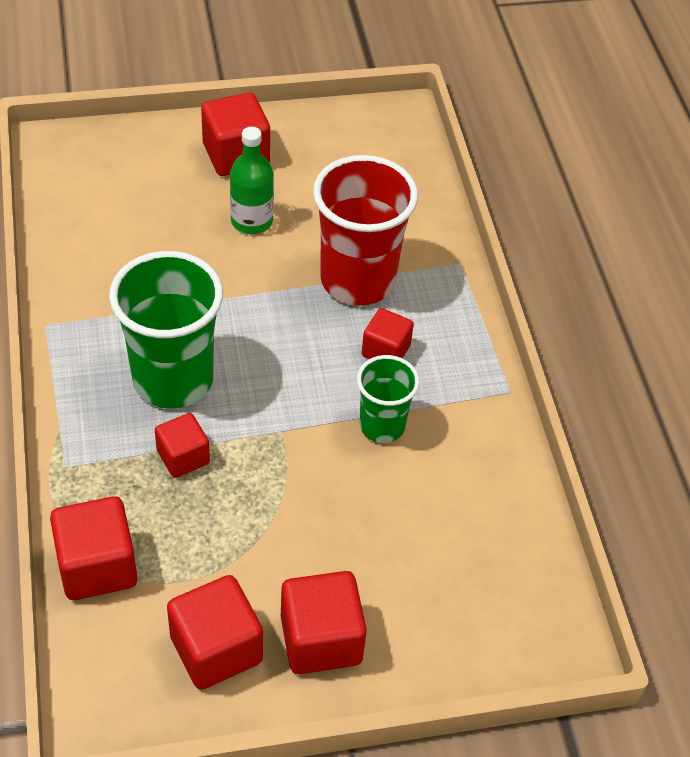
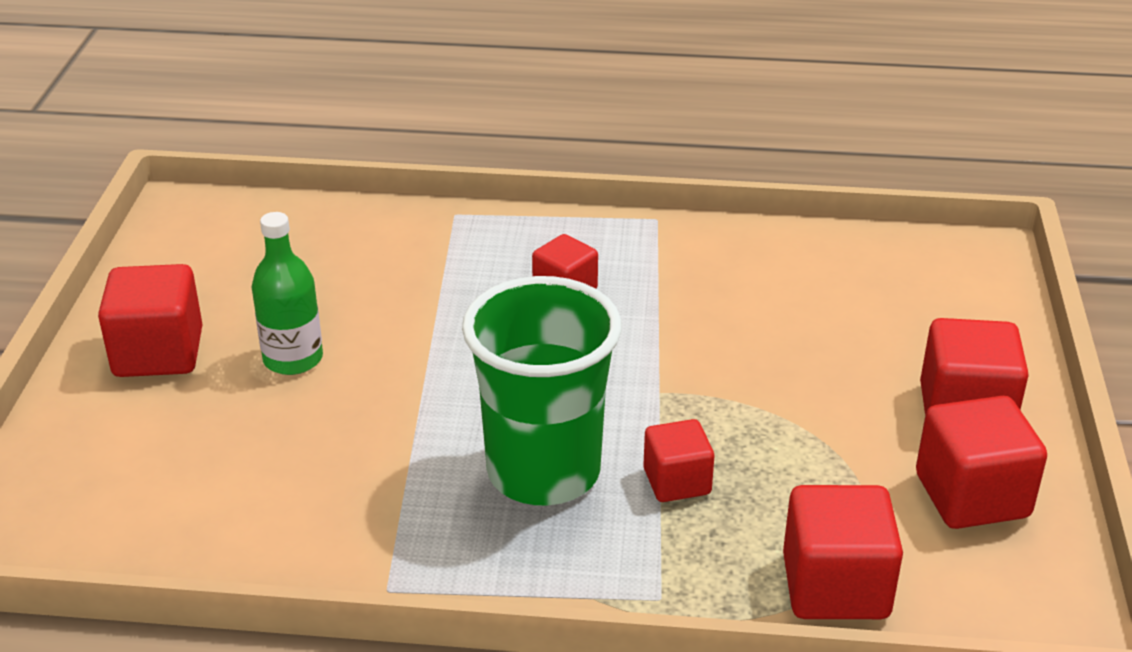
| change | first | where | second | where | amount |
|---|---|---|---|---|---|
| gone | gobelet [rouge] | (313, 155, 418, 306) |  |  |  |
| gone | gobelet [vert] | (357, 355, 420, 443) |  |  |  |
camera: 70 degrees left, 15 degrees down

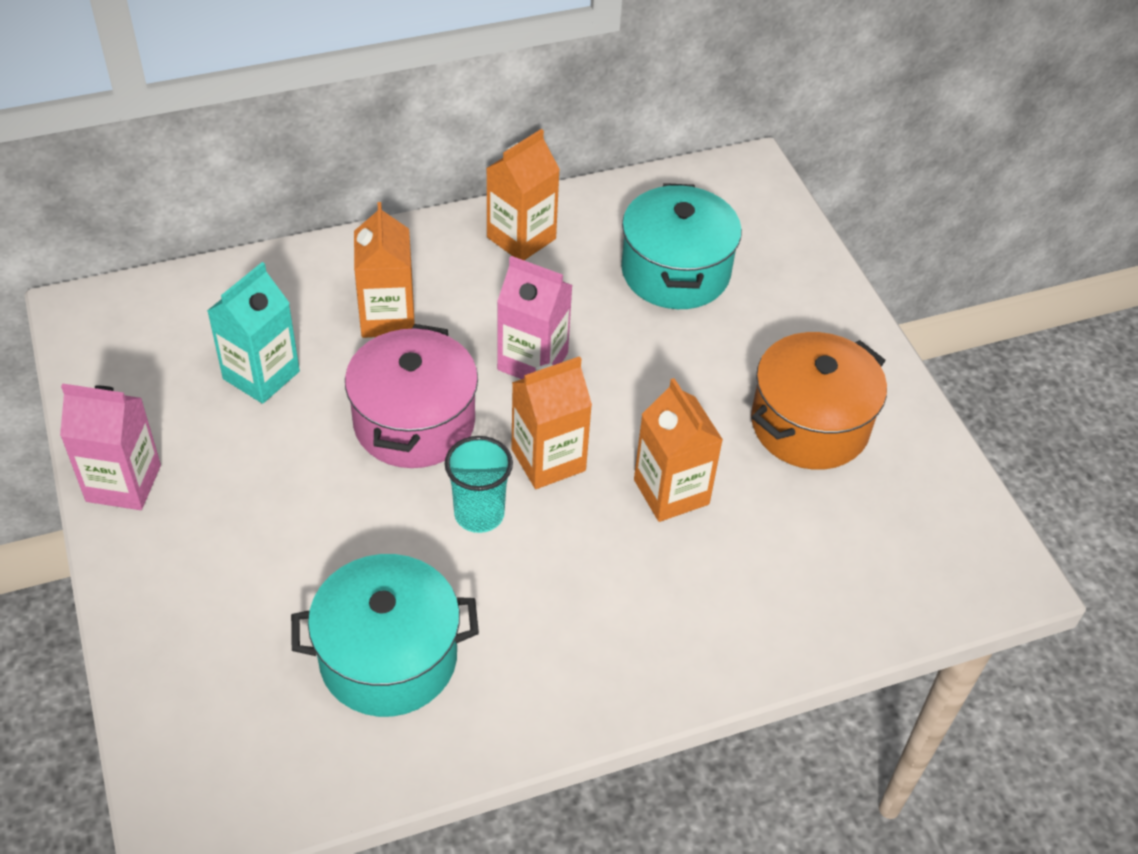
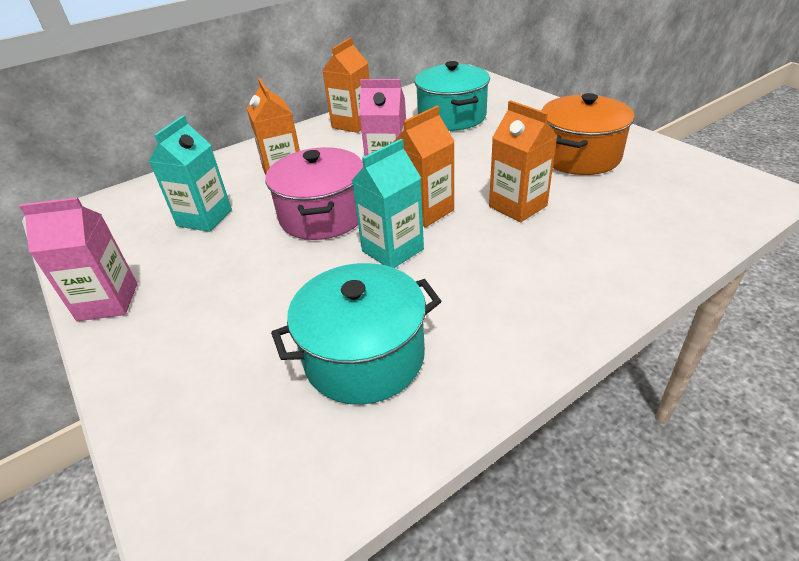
| change | first | where | second | where | amount |
|---|---|---|---|---|---|
| swapped | gobelet [turquoise] | (445, 436, 513, 533) | brique de lait [turquoise] | (352, 139, 424, 268) |  |
camera: 10 degrees left, 10 degrees down

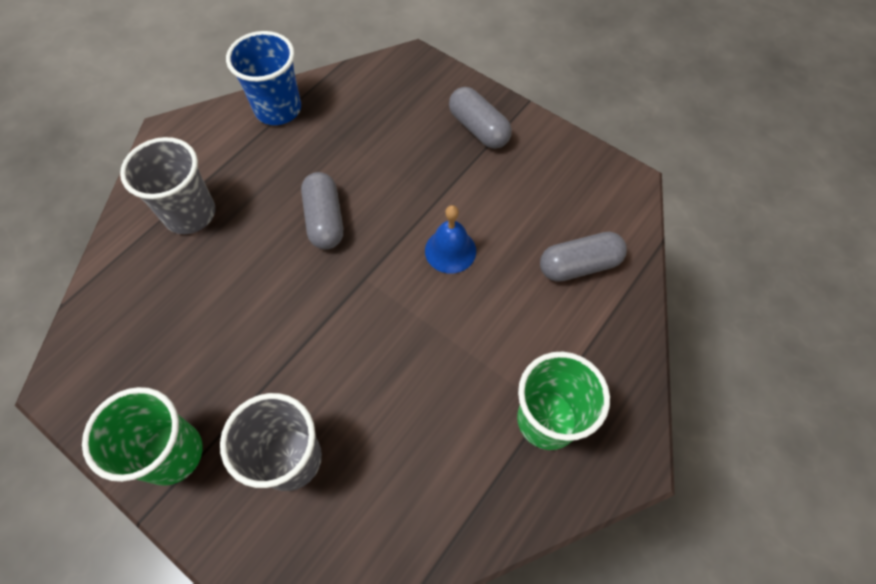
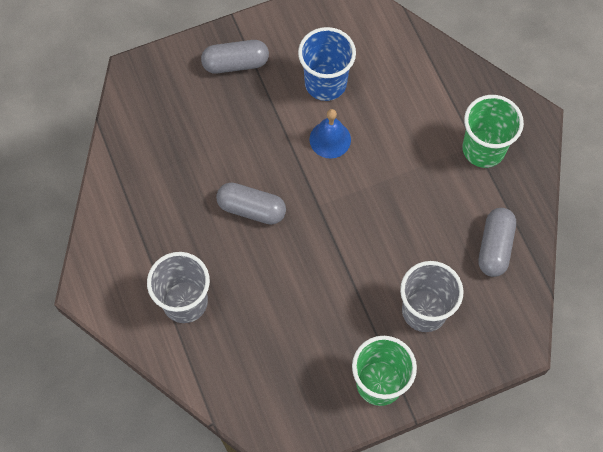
| change | first | where | second | where | amount |
|---|---|---|---|---|---|
| shifted | gobelet [bleu] | (226, 31, 301, 125) |  | (298, 27, 356, 101) |  |
| shifted | gélule [gris] | (540, 232, 627, 282) |  | (478, 208, 516, 277) |  |
camera: 60 degrees left, 5 degrees up

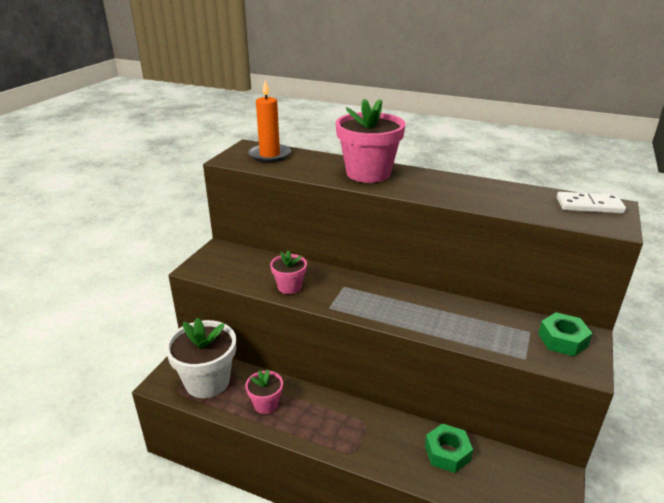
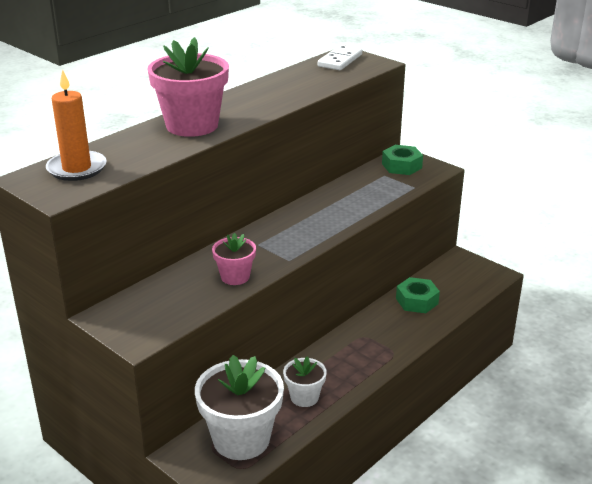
| change | first | where | second | where | amount |
|---|---|---|---|---|---|
| repainted | pot de fleurs [rose] | (246, 369, 283, 414) | pot de fleurs [blanc] | (283, 356, 327, 407) |  |
camera: 70 degrees left, 0 degrees up

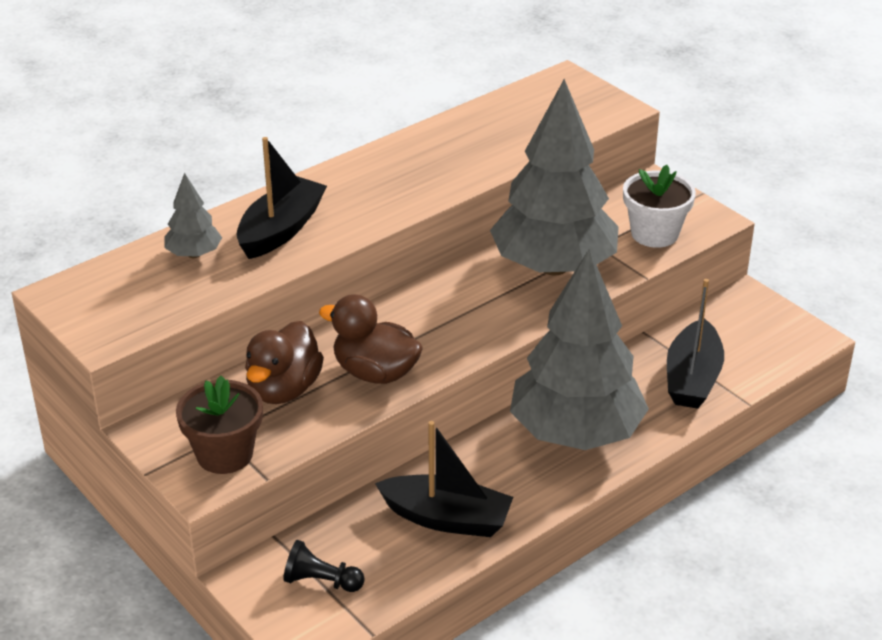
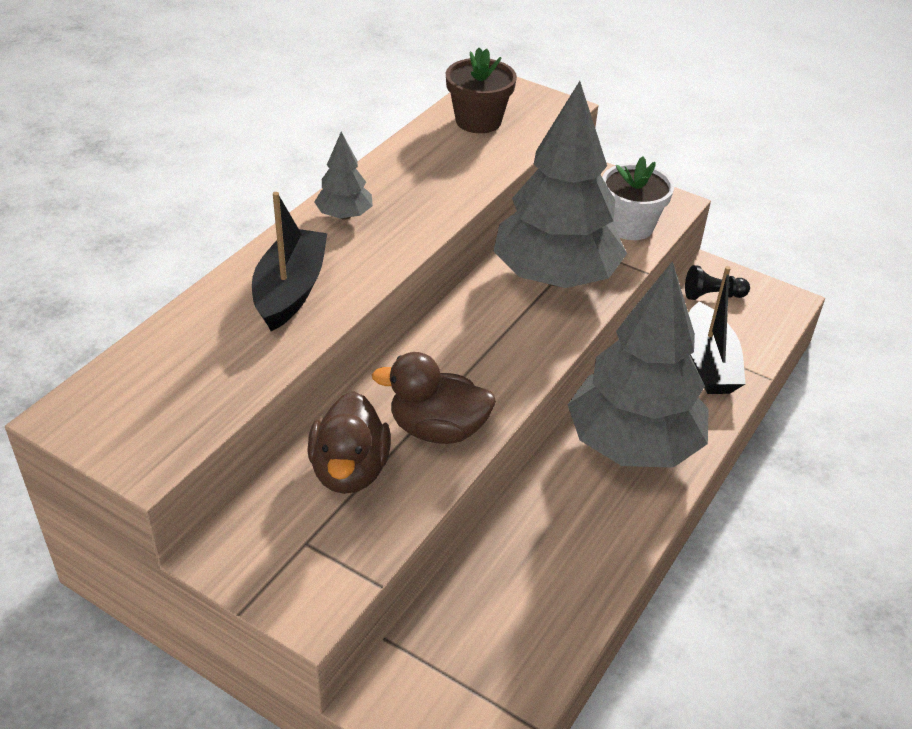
| change | first | where | second | where | amount |
|---|---|---|---|---|---|
| shifted | arbre [gris] | (164, 173, 222, 258) |  | (315, 132, 373, 220) |  |
| shifted | pot de fleurs [marron] | (176, 376, 263, 474) |  | (446, 48, 517, 133) |  |
| shifted | pion [noir] | (283, 540, 365, 592) |  | (685, 265, 750, 300) |  |
| gone | bateau [noir] | (375, 421, 513, 537) |  |  |  |
camera: 20 degrees left, 5 degrees up

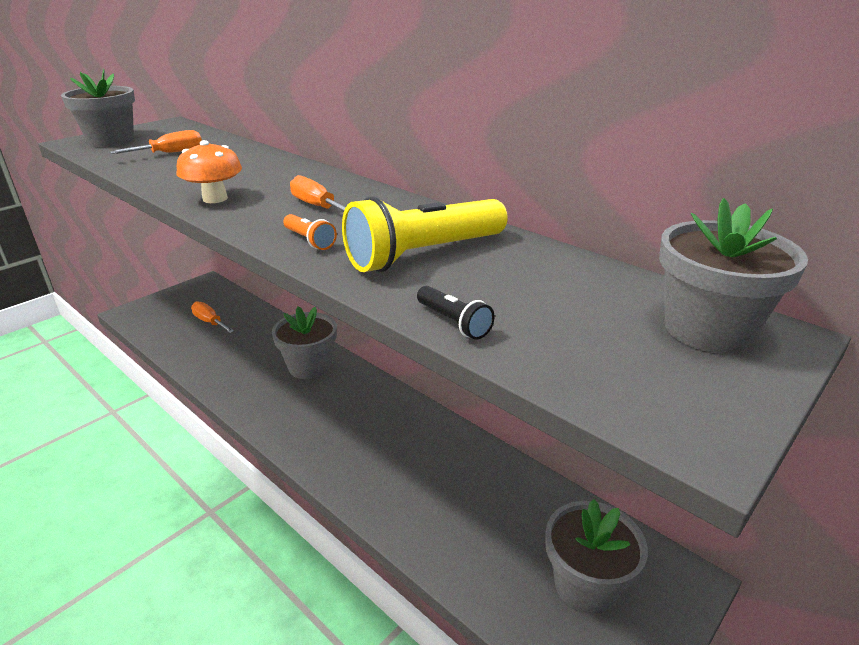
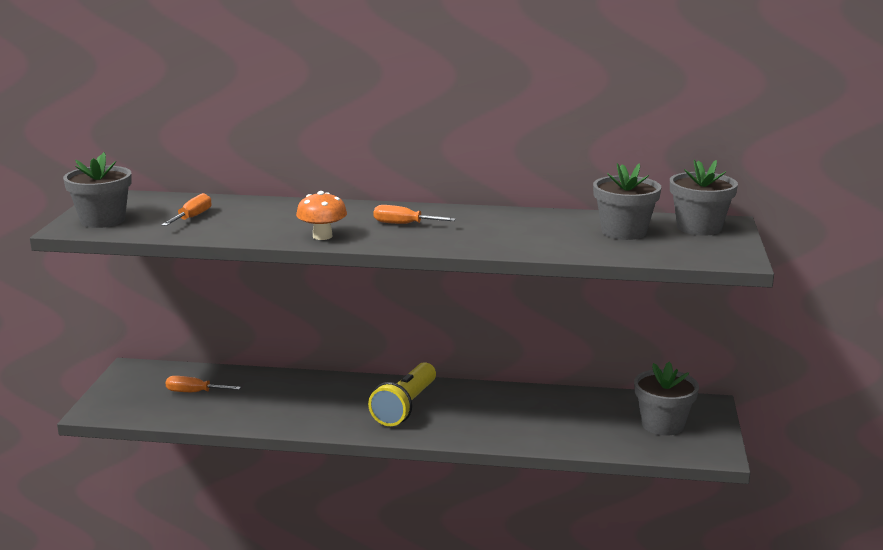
| change | first | where | second | where | amount |
|---|---|---|---|---|---|
| shifted | pot de fleurs [gris] | (272, 306, 337, 379) |  | (593, 163, 661, 240) |  |
| gone | lampe de poche [orange] | (283, 214, 337, 250) |  |  |  |
| shifted | lampe de poche [jaune] | (342, 196, 508, 272) |  | (368, 362, 436, 426) |  |
| gone | lampe de poche [noir] | (417, 286, 495, 340) |  |  |  |
camera: 35 degrees left, 10 degrees down

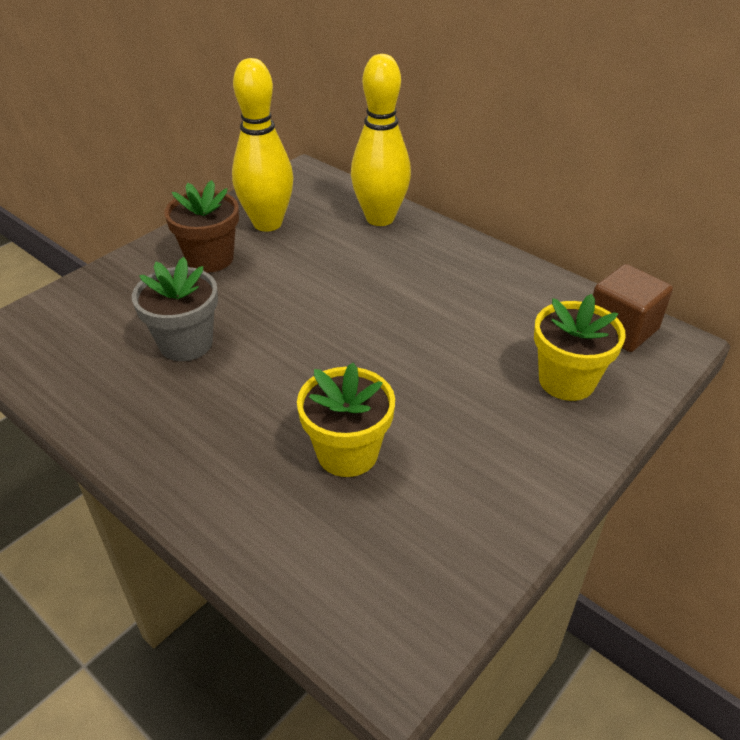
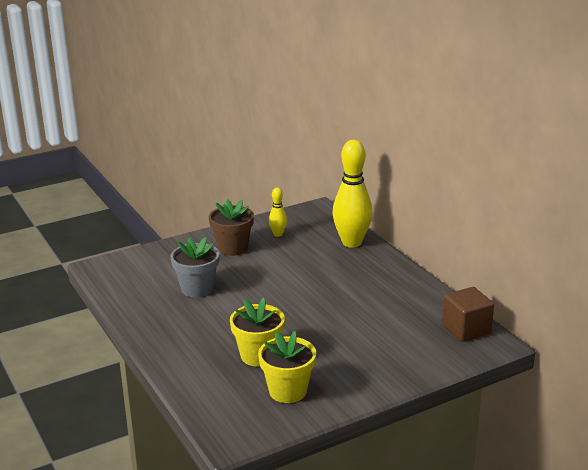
| change | first | where | second | where | amount |
|---|---|---|---|---|---|
| scaled | quille [jaune] | (232, 58, 293, 231) |  | (269, 188, 287, 237) | x0.48 |
| shifted | pot de fleurs [jaune] | (534, 294, 626, 401) |  | (258, 331, 316, 403) |  |
camera: 20 degrees right, 15 degrees down

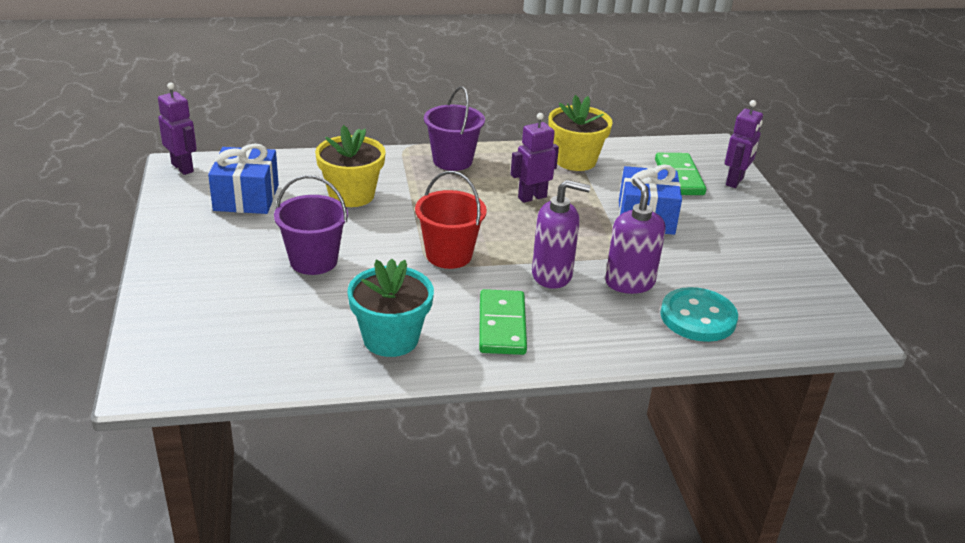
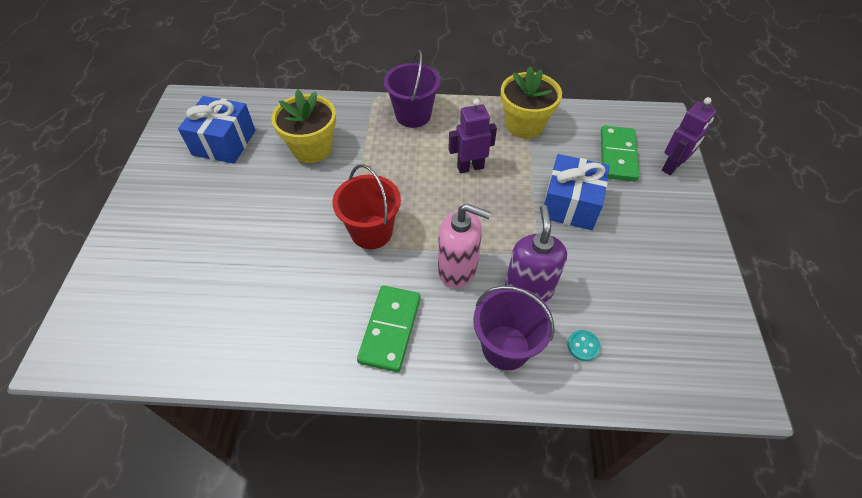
| change | first | where | second | where | amount |
|---|---|---|---|---|---|
| gone | robot [violet] | (158, 83, 197, 175) |  |  |  |
| shifted | seau [violet] | (274, 175, 348, 275) |  | (473, 286, 555, 370) |  |
| gone | pot de fleurs [turquoise] | (347, 259, 434, 357) |  |  |  |
| repainted | distributeur de savon [violet] | (532, 180, 591, 289) | distributeur de savon [rose] | (438, 204, 491, 288) |  |
| scaled | bouton [turquoise] | (660, 287, 738, 342) |  | (567, 330, 601, 361) | x0.43 |
camera: 15 degrees right, 20 degrees up

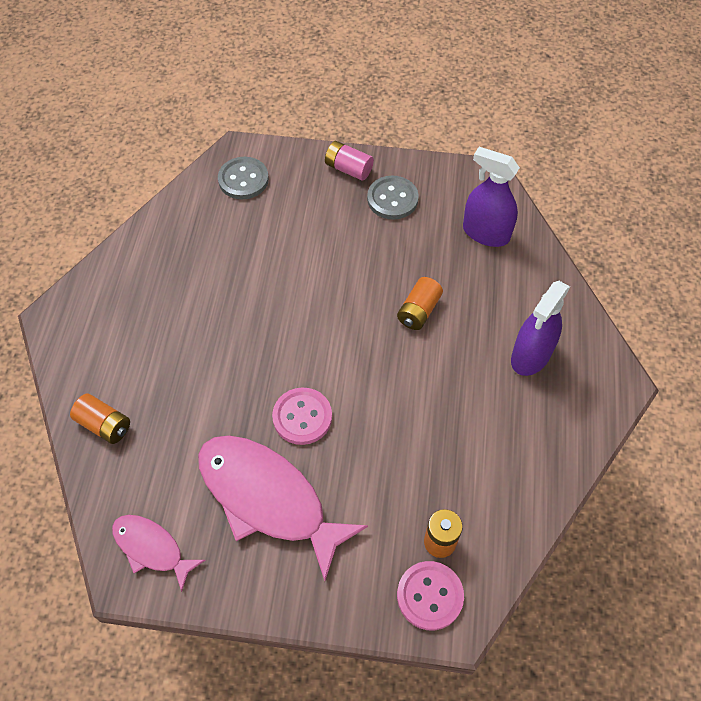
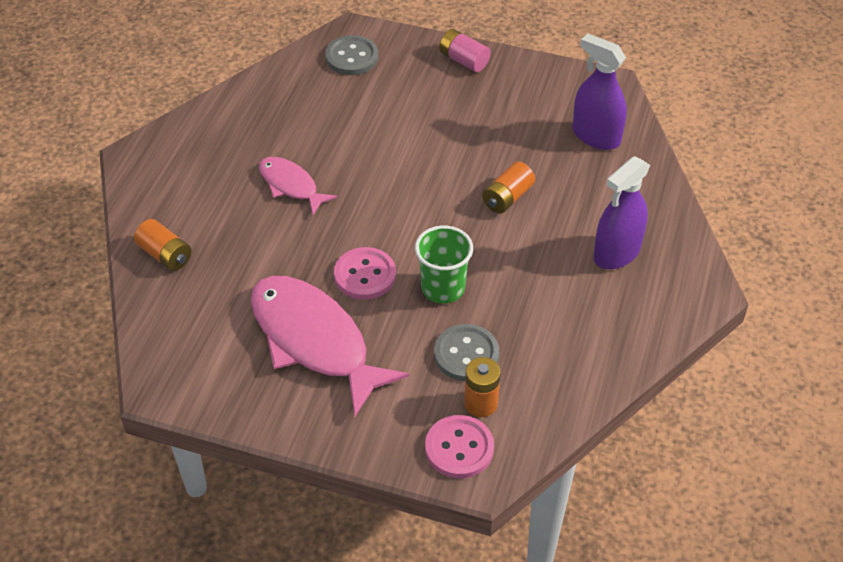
| change | first | where | second | where | amount |
|---|---|---|---|---|---|
| shifted | poisson [rose] | (112, 515, 205, 592) |  | (259, 157, 337, 215) |  |
| shifted | bouton [gris] | (367, 176, 419, 220) |  | (434, 324, 499, 381) |  |
| new |  |  | gobelet [vert] | (415, 226, 473, 304) |  |
camera: 10 degrees right, 10 degrees down

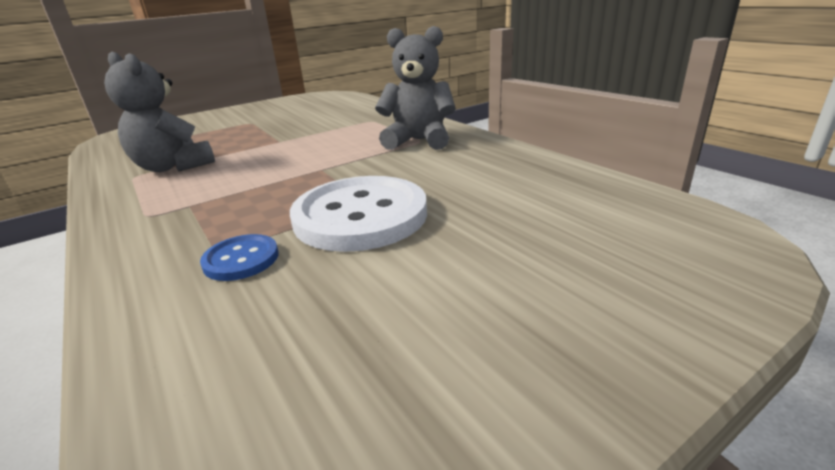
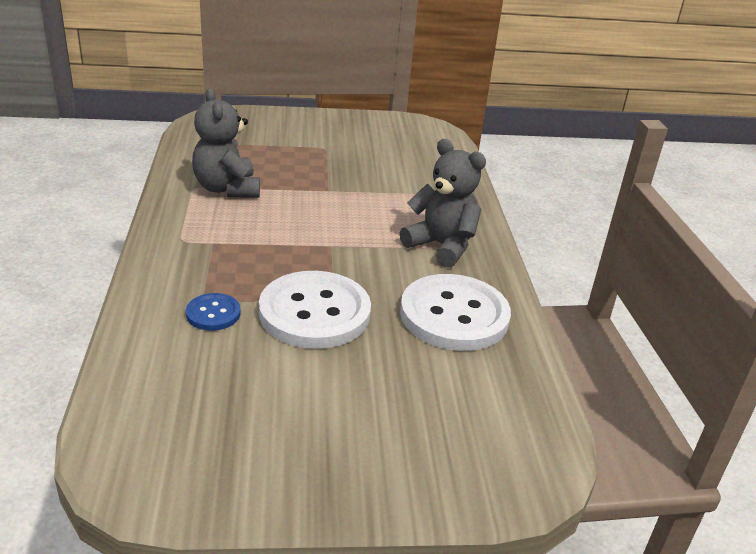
| change | first | where | second | where | amount |
|---|---|---|---|---|---|
| new |  |  | bouton [blanc] | (400, 274, 511, 351) |  |
camera: 25 degrees right, 5 degrees up

